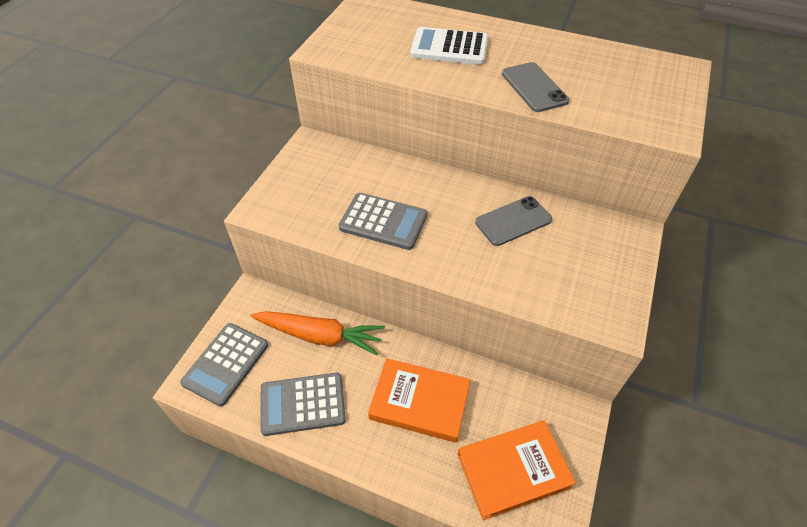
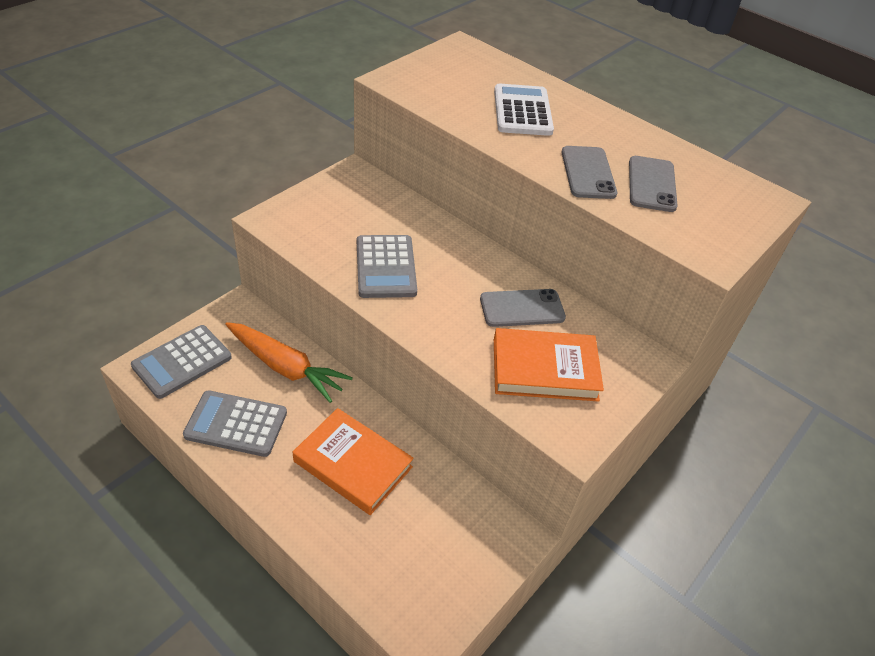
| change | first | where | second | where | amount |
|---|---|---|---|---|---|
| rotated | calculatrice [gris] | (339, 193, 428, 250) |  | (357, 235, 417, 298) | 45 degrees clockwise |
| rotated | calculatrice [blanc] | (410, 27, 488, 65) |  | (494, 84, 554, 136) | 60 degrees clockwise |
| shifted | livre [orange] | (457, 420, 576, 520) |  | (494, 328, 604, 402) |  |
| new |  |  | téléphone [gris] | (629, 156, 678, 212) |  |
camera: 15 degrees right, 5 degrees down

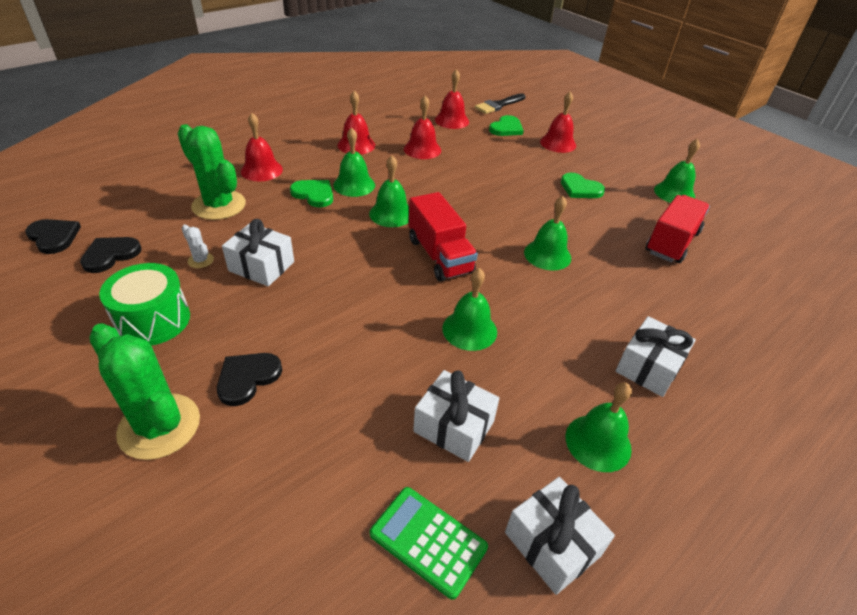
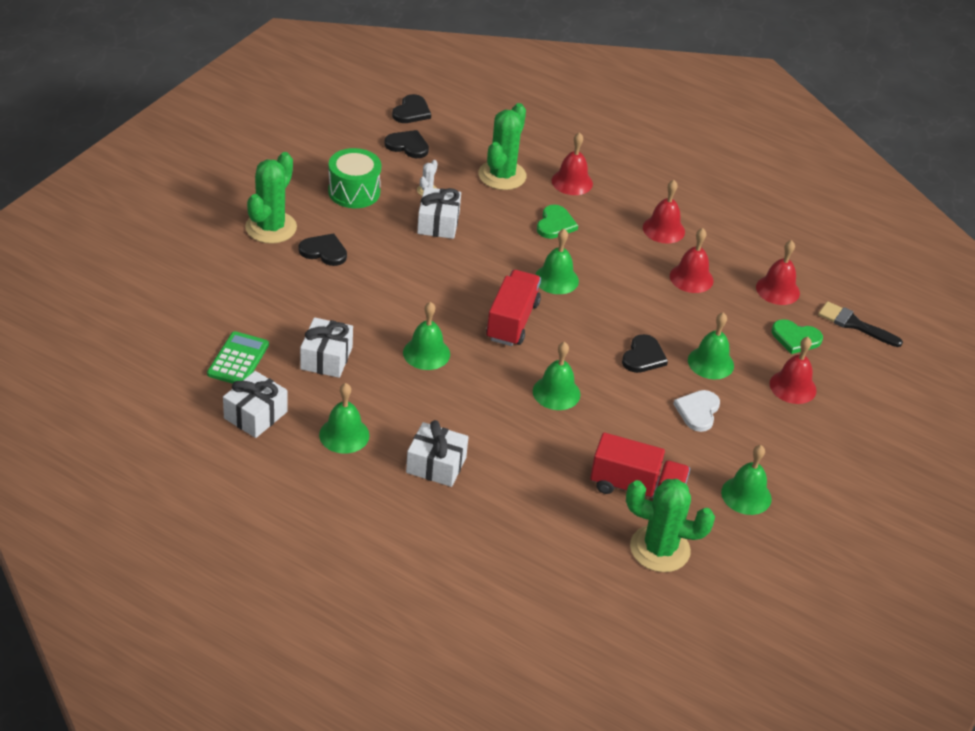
| change | first | where | second | where | amount |
|---|---|---|---|---|---|
| shifted | cloche [vert] | (333, 128, 375, 197) |  | (688, 312, 734, 379) |  |
| rotated | camion [rouge] | (409, 192, 478, 282) |  | (486, 270, 541, 346) | 150 degrees clockwise |
| repainted | cœur [vert] | (561, 173, 605, 198) | cœur [blanc] | (673, 390, 720, 432) |  |
| new |  |  | cœur [noir] | (622, 334, 668, 373) |  |
| new |  |  | cactus [vert] | (626, 479, 715, 572) |  |
camera: 70 degrees right, 0 degrees up

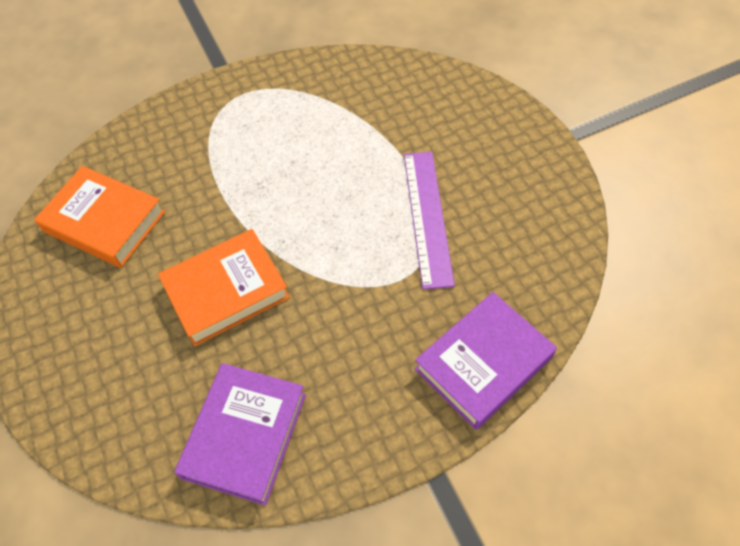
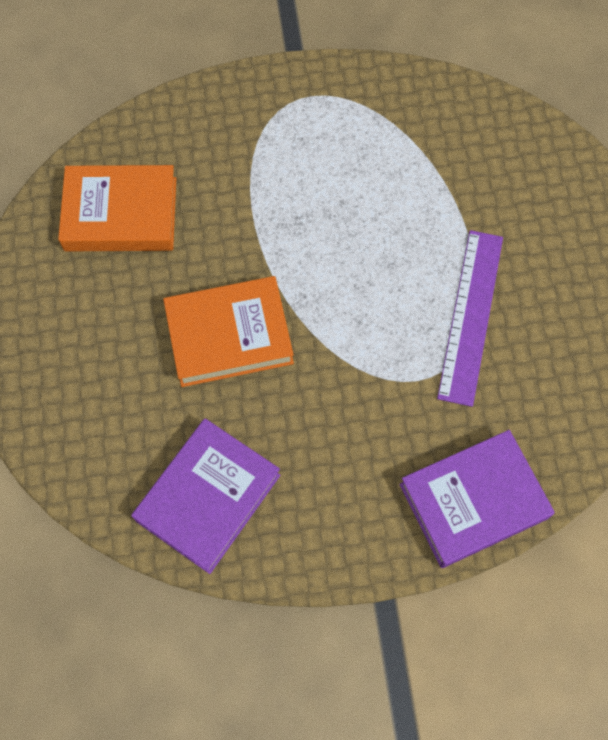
| change | first | where | second | where | amount |
|---|---|---|---|---|---|
| rotated | livre [orange] | (34, 166, 165, 268) |  | (58, 165, 176, 251) | 45 degrees counterclockwise |
camera: 15 degrees right, 10 degrees up

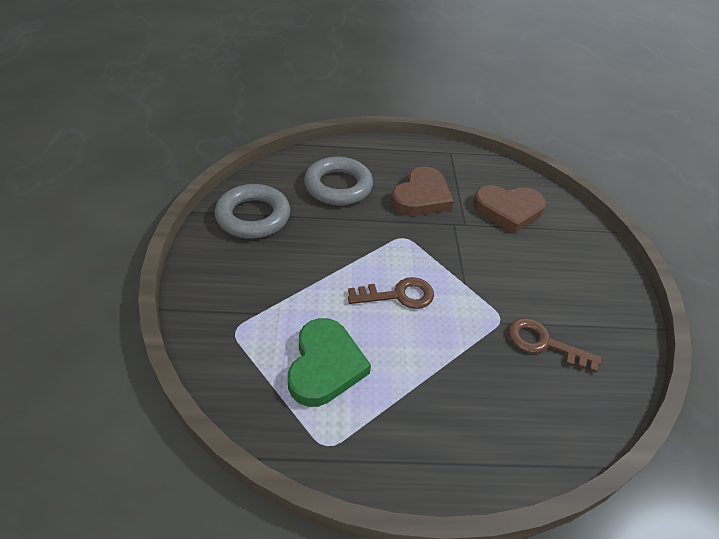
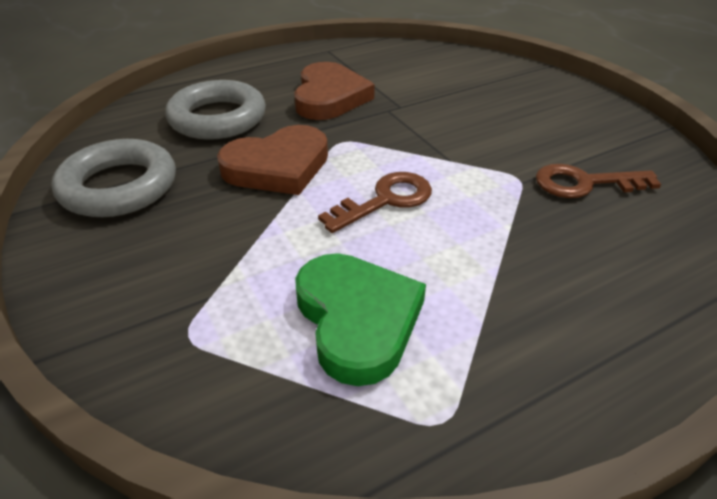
| change | first | where | second | where | amount |
|---|---|---|---|---|---|
| shifted | cœur [marron] | (473, 185, 546, 234) |  | (217, 125, 328, 195) |  |
camera: 25 degrees left, 5 degrees down

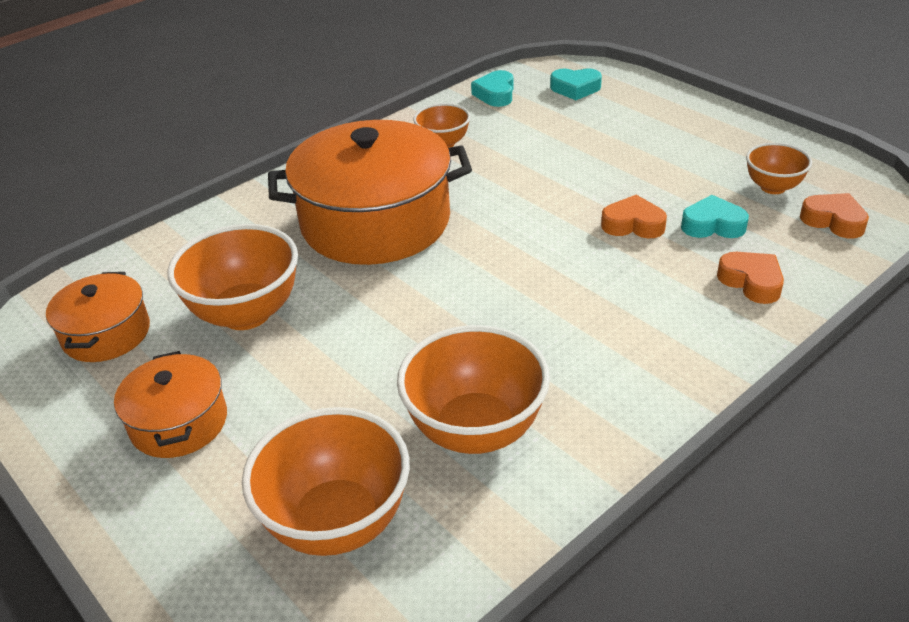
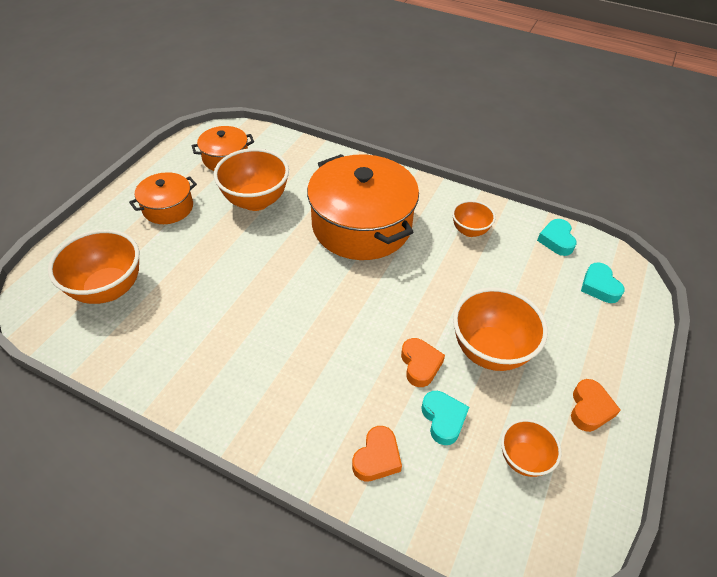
| change | first | where | second | where | amount |
|---|---|---|---|---|---|
| shifted | bol [orange] | (397, 325, 550, 454) |  | (453, 287, 548, 371) |  |
| rotated | cœur [turquoise] | (471, 70, 514, 107) |  | (537, 219, 577, 256) | 75 degrees counterclockwise |
| shifted | cœur [orange] | (800, 193, 869, 238) |  | (571, 379, 621, 432) |  |
camera: 65 degrees right, 10 degrees up

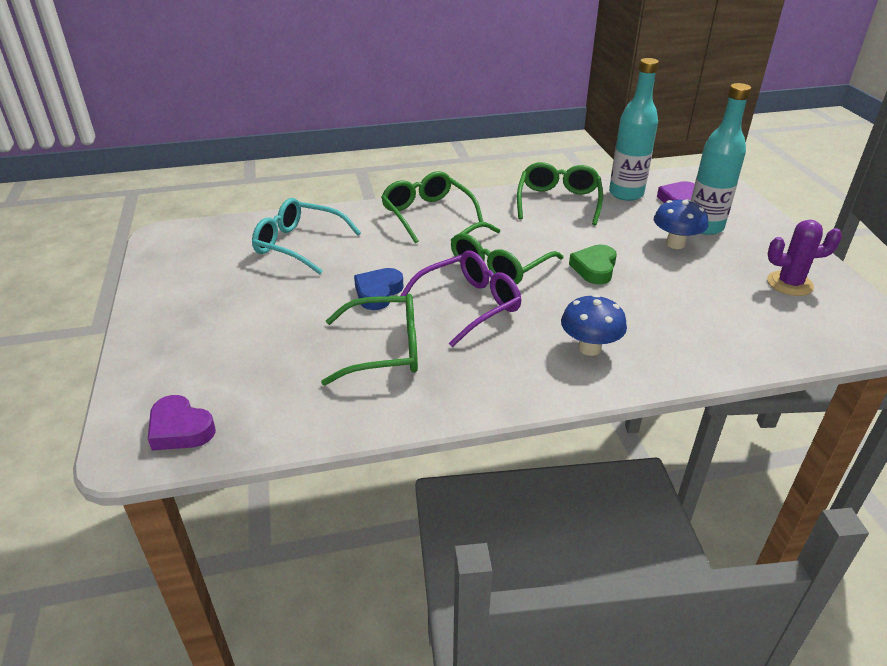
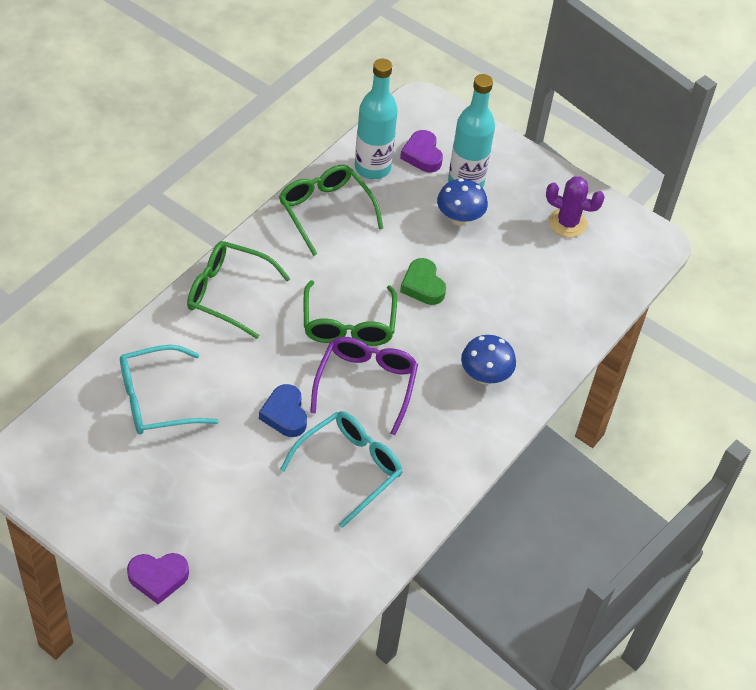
| change | first | where | second | where | amount |
|---|---|---|---|---|---|
| shifted | cœur [violet] | (148, 395, 216, 450) |  | (127, 553, 189, 604) |  |
| repainted | lunettes [vert] | (321, 294, 418, 386) | lunettes [turquoise] | (280, 411, 402, 528) |  |
| rotated | cactus [violet] | (767, 220, 842, 296) |  | (546, 176, 605, 238) | 60 degrees clockwise |
camera: 45 degrees left, 15 degrees up

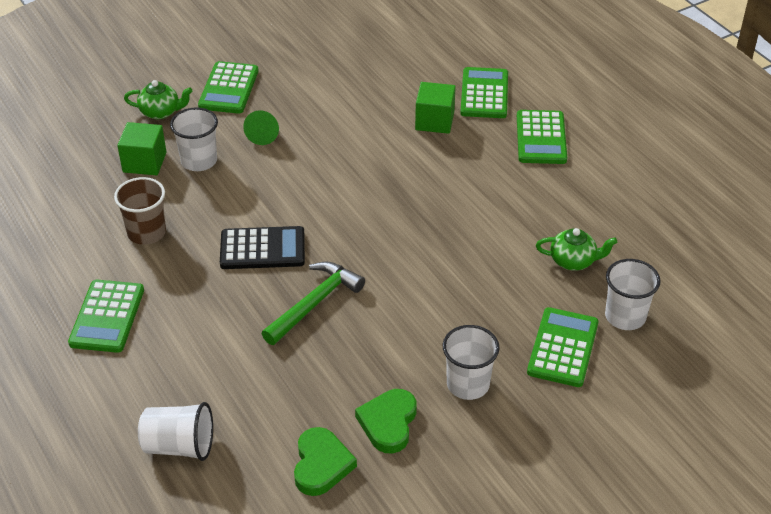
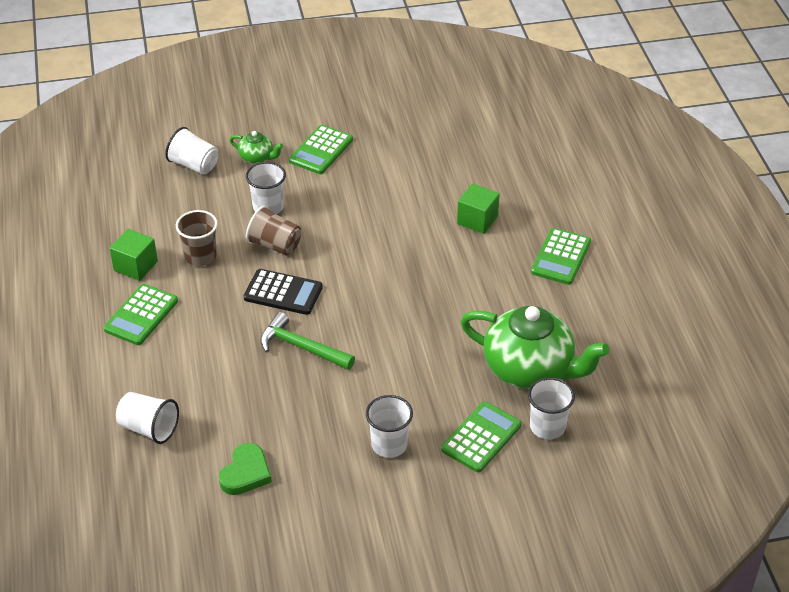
| change | first | where | second | where | amount |
|---|---|---|---|---|---|
| shifted | cube [vert] | (117, 122, 167, 175) |  | (110, 229, 158, 281) |  |
| gone | cône [vert] | (243, 110, 279, 145) |  |  |  |
| rotated | marteau [vert] | (261, 262, 365, 345) |  | (260, 312, 355, 370) | 120 degrees counterclockwise |
| gone | cœur [vert] | (355, 389, 417, 454) |  |  |  |
| gone | calculatrice [vert] | (460, 67, 508, 118) |  |  |  |
| scaled | théière [vert] | (536, 228, 617, 271) |  | (460, 306, 609, 389) | x2.22 |
| new |  |  | gobelet [blanc] | (165, 127, 218, 175) |  |
| new |  |  | gobelet [marron] | (246, 206, 301, 256) |  |
camera: 20 degrees right, 0 degrees up

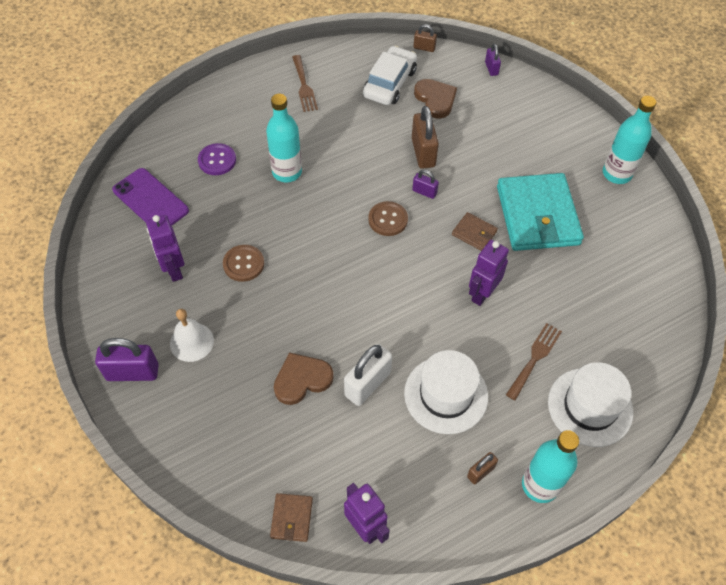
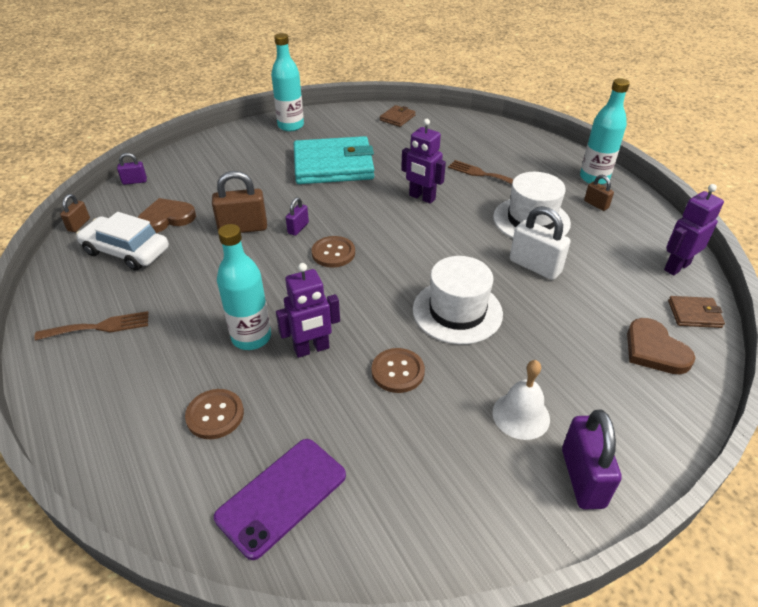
| change | first | where | second | where | amount |
|---|---|---|---|---|---|
| shifted | robot [violet] | (146, 215, 185, 282) |  | (276, 263, 340, 358) |  |
| repainted | bouton [violet] | (198, 143, 236, 175) | bouton [marron] | (185, 389, 244, 439) |  |
| shifted | cœur [marron] | (274, 352, 334, 405) |  | (627, 318, 695, 374) |  |
| shifted | portefeuille [marron] | (452, 212, 498, 251) |  | (380, 105, 416, 127) |  |
| shifted | chapeau [blanc] | (548, 362, 633, 447) |  | (413, 256, 503, 344) |  |
camera: 90 degrees left, 15 degrees down

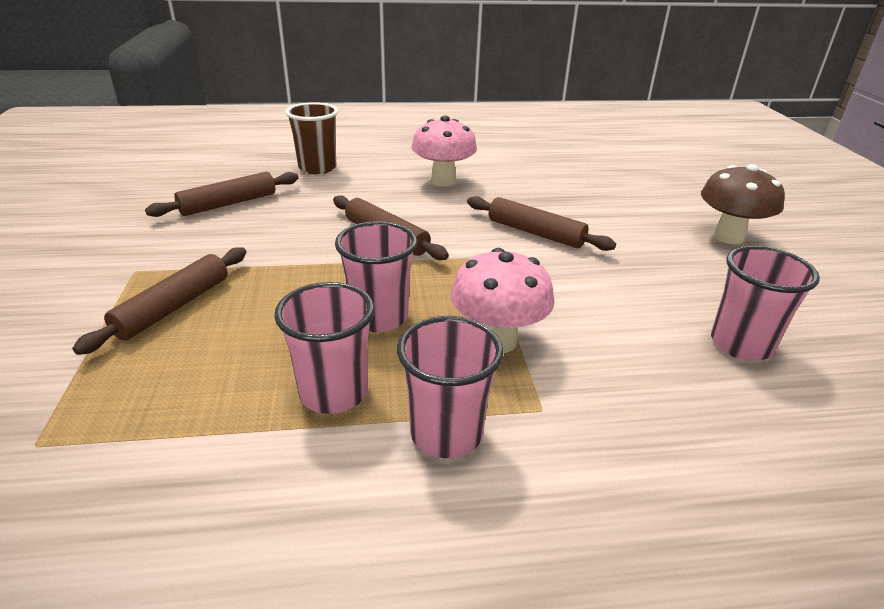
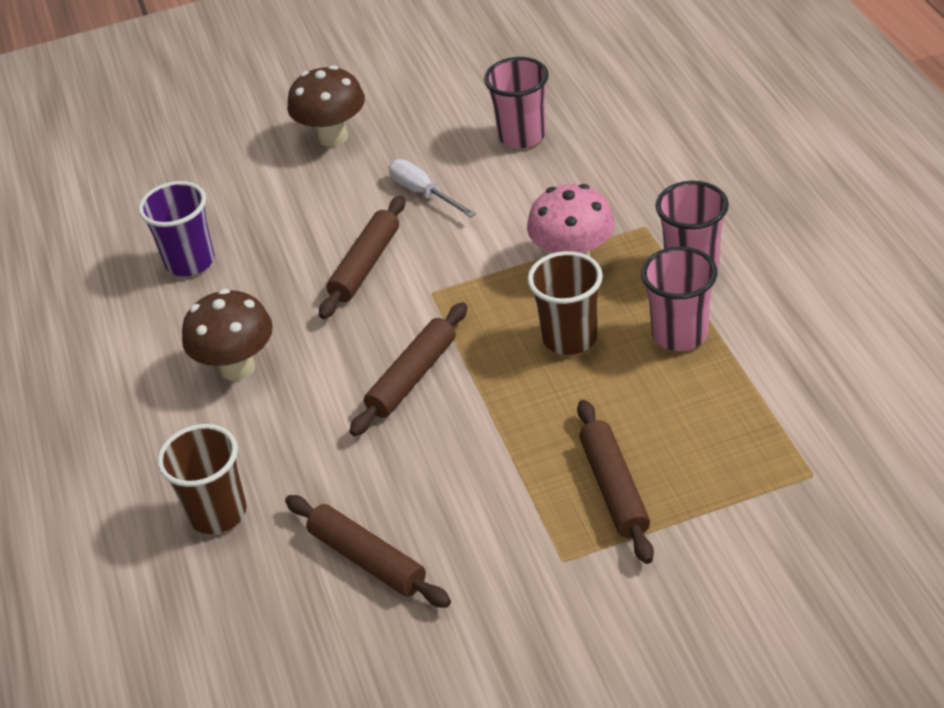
| change | first | where | second | where | amount |
|---|---|---|---|---|---|
| rotated | rouleau à pâtisserie [marron] | (72, 247, 246, 355) |  | (577, 400, 654, 564) | 60 degrees clockwise |
| repainted | gobelet [rose] | (335, 221, 417, 332) | gobelet [marron] | (527, 251, 603, 355) |  |
| repainted | champignon [rose] | (411, 116, 477, 187) | champignon [marron] | (182, 289, 273, 381) |  |
| new |  |  | gobelet [violet] | (138, 181, 215, 277) |  |
| new |  |  | tournevis [blanc] | (388, 159, 476, 218) |  |
camera: 95 degrees left, 10 degrees up

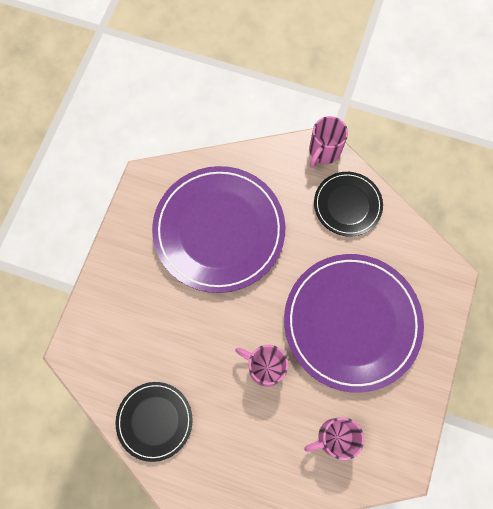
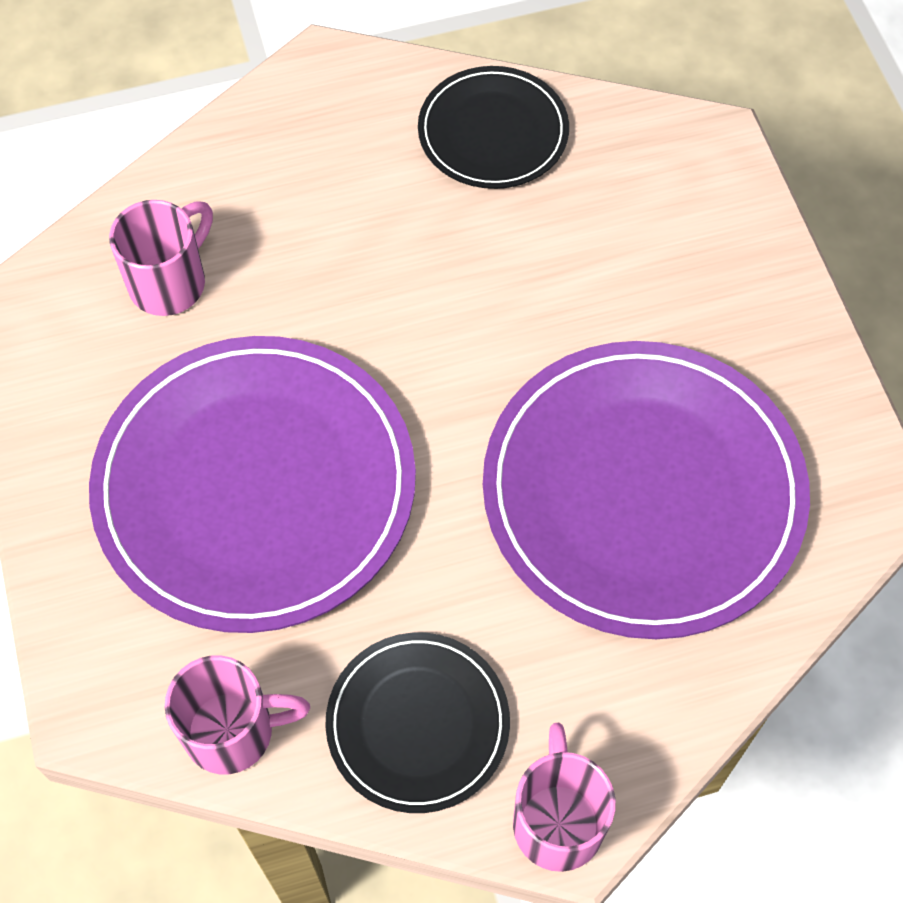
| change | first | where | second | where | amount |
|---|---|---|---|---|---|
| shifted | tasse [rose] | (235, 345, 288, 387) |  | (165, 656, 310, 774) |  |
camera: 145 degrees right, 10 degrees down

